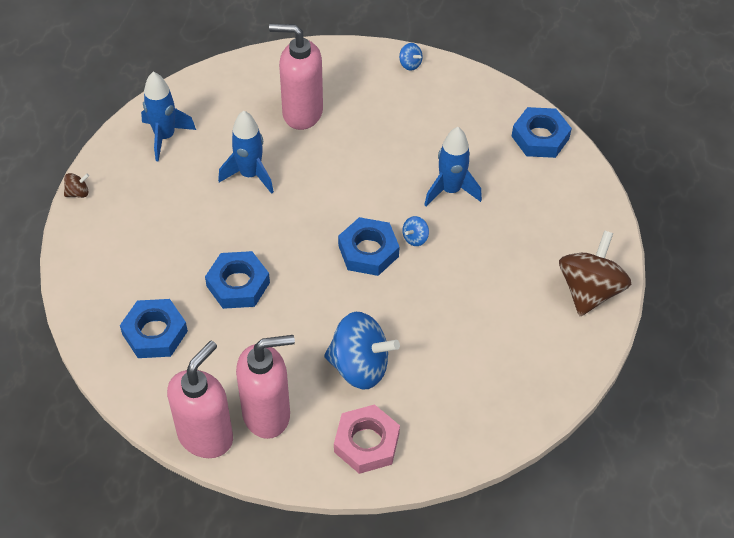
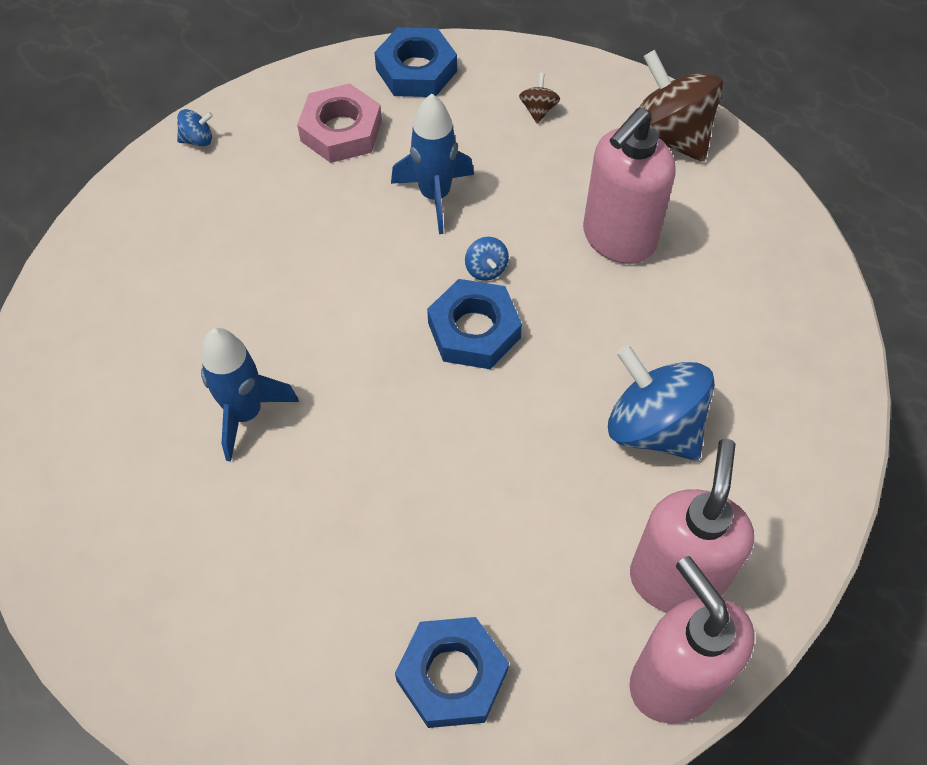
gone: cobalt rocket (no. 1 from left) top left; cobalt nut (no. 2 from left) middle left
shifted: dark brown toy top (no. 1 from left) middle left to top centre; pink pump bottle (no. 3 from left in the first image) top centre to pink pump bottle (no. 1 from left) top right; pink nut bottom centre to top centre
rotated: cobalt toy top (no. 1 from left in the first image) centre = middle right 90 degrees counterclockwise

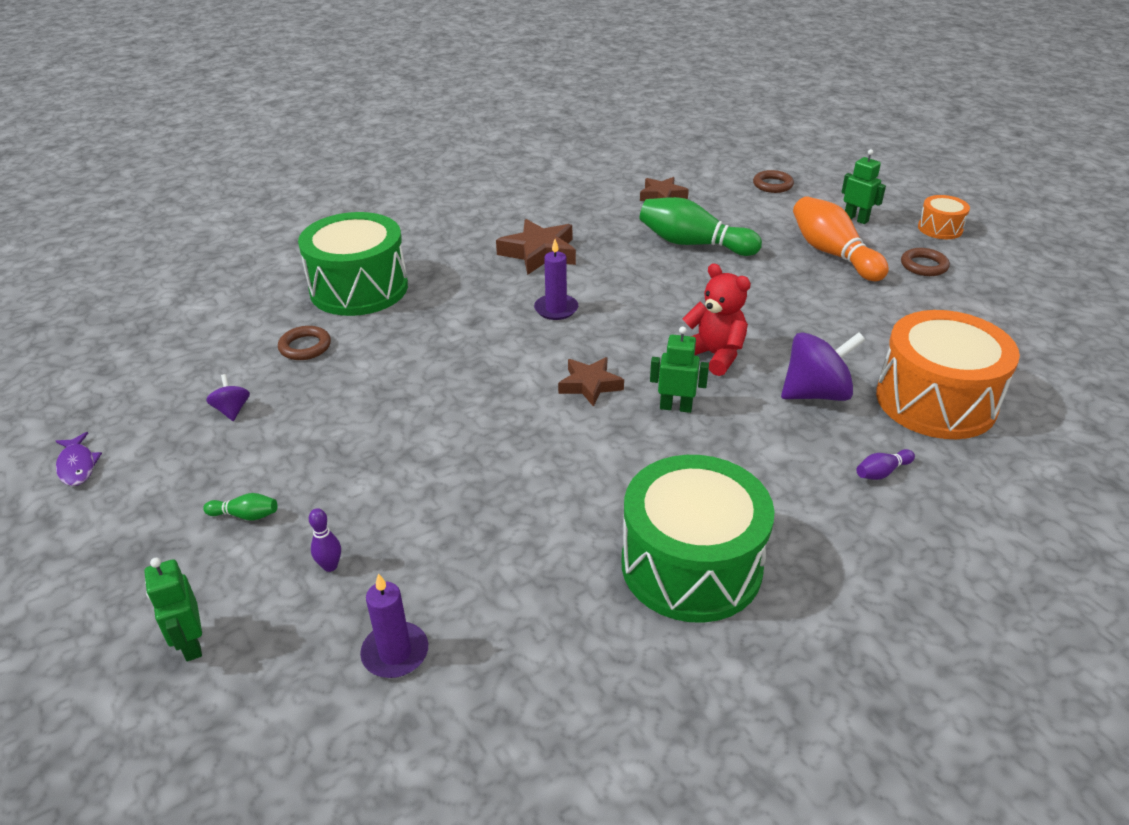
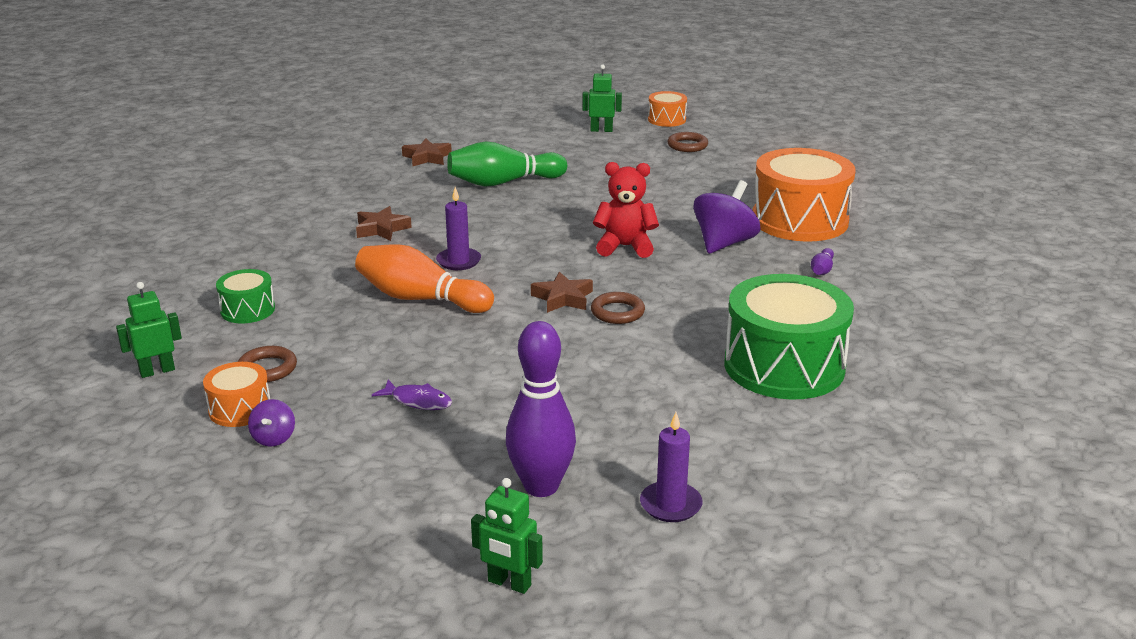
gone: leaf-green tenpin (no. 1 from left) middle left
new: orange snare drum (no. 1 from left) middle left
shifted: violet fish middle left to centre; leaf-green robot (no. 2 from left in the first image) centre to leaf-green robot (no. 1 from left) middle left; dark brown hoop (no. 2 from left) top right to centre; orange tenpin top right to centre
rotated: violet toy top (no. 1 from left) middle left = middle left 120 degrees counterclockwise
scaled: leaf-green snare drum (no. 1 from left) top left = middle left x0.48; violet tenpin (no. 1 from left) middle left = centre x2.38; dark brown star shape (no. 1 from left) top centre = centre x0.66

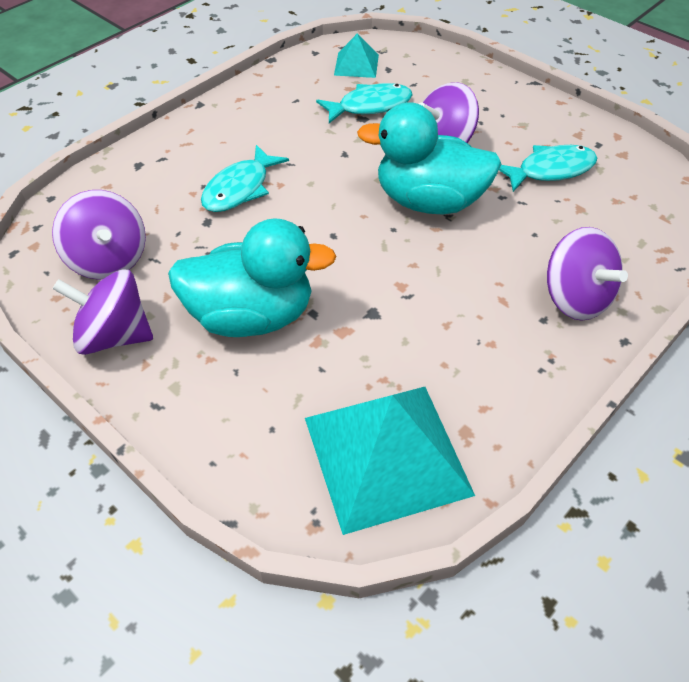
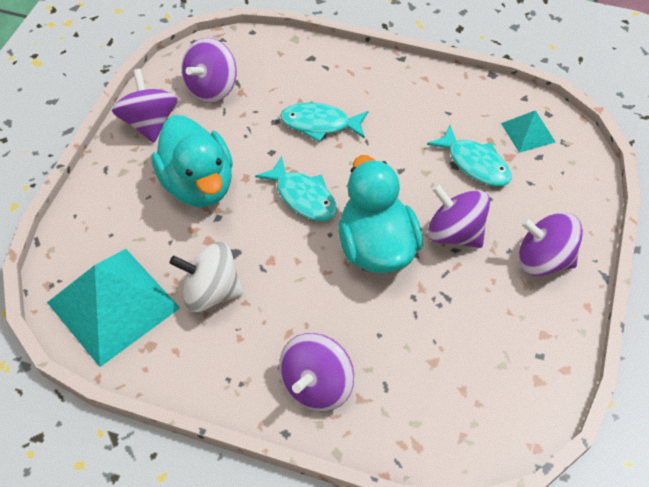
new: pure white toy top middle left; violet toy top (no. 5 from left) middle right
shifted: turquoise fish (no. 3 from left in the first image) top right to turquoise fish (no. 1 from left) centre

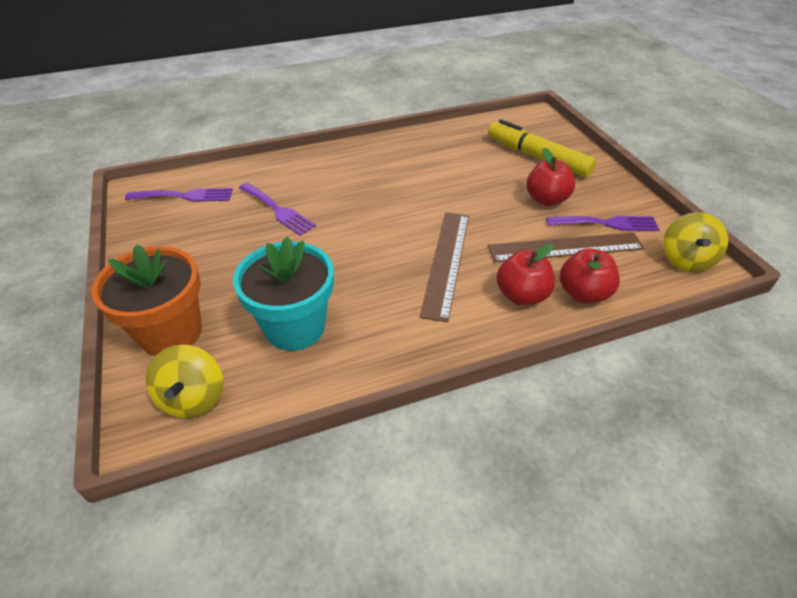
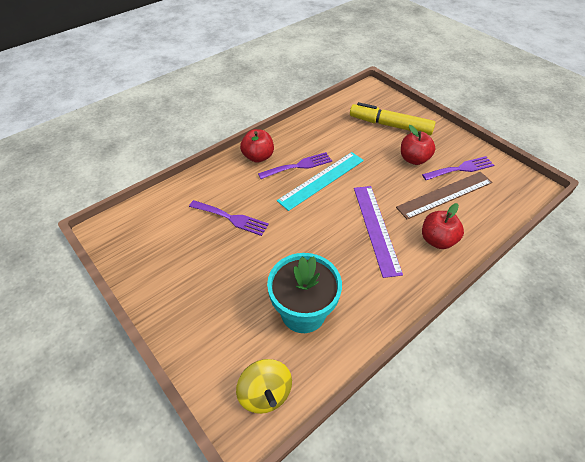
gone: orange flower pot middle left; bright yellow toy top (no. 2 from left) middle right
new: turquoise measuring stick centre
shifted: violet dinner fork (no. 1 from left in the first image) top left to violet dinner fork (no. 2 from left) centre; crimson toy apple (no. 3 from left in the first image) middle right to crimson toy apple (no. 1 from left) top centre
repainted: dark brown measuring stick (no. 1 from left) centre to violet measuring stick centre

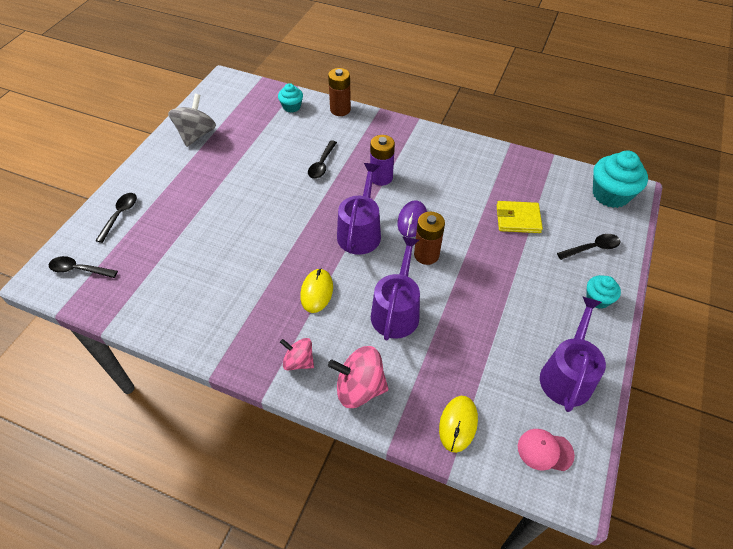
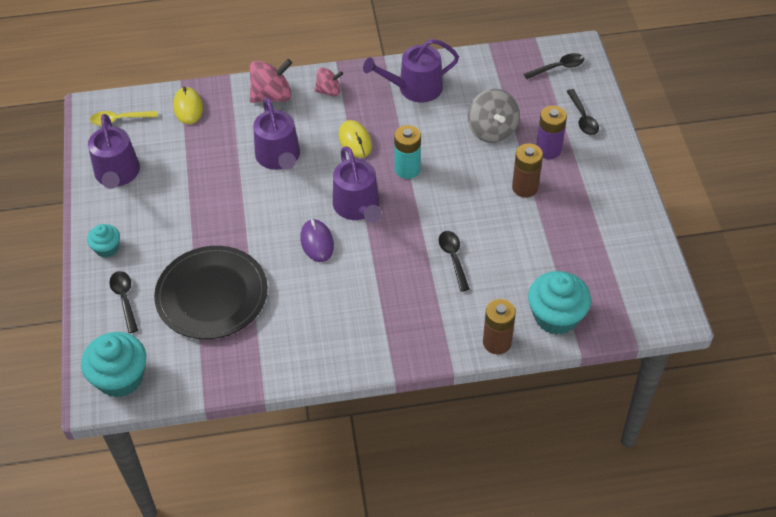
new: violet sprinkling can (no. 4 from left) top centre; turquoise battery top centre
shifted: ash-grey toy top top left to top centre; violet battery top centre to top right; dark brown battery (no. 2 from left) centre to top right
swapped: bright yellow card wallet middle right to black dinner plate middle left; pink cap bottom right to bright yellow tablespoon top left
rotated: black tablespoon (no. 4 from left in the first image) middle right = middle left 120 degrees clockwise
scaled: turquoise cupcake (no. 1 from left in the first image) top centre = middle right x1.80

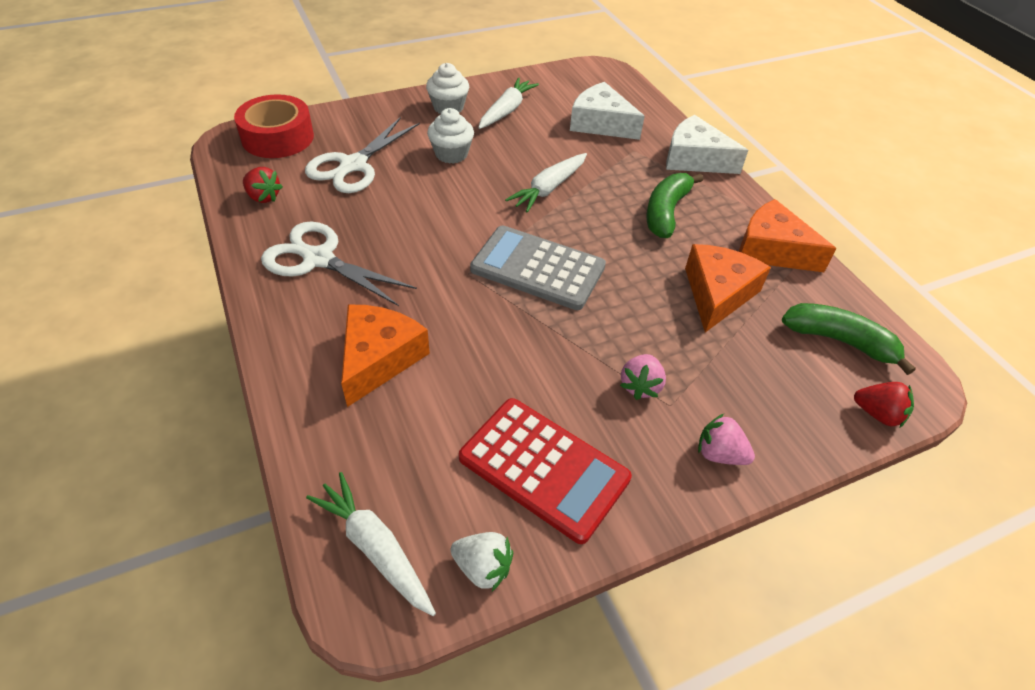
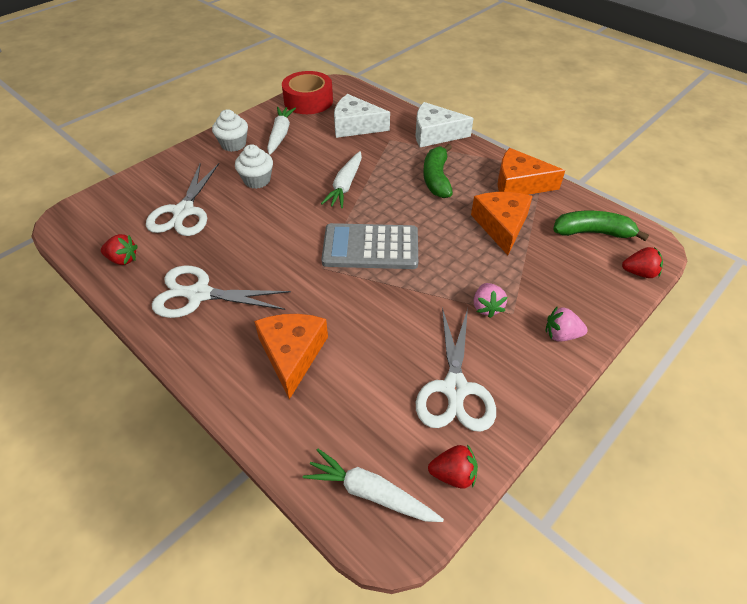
shifted: crimson roll of tape top left to top centre
swapped: crimson pocket calculator bottom centre to pure white scissors (no. 3 from left) centre
repainted: pure white toy strawberry bottom centre to crimson toy strawberry (no. 2 from left) bottom centre

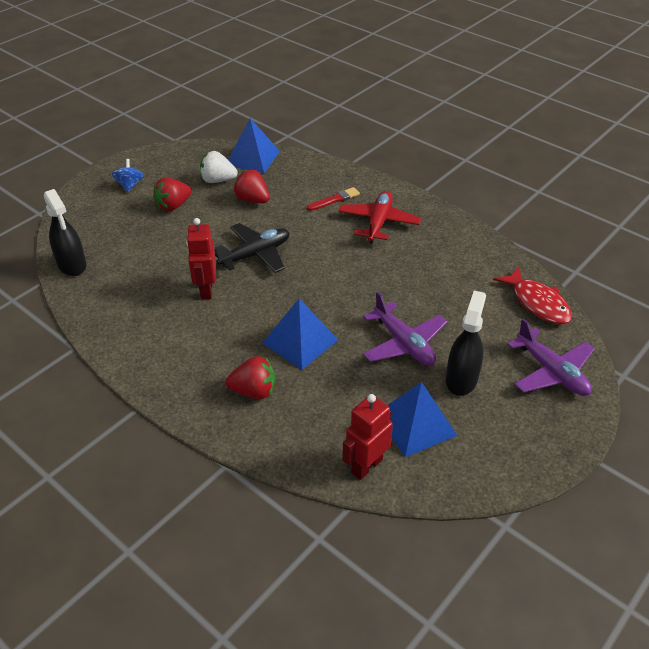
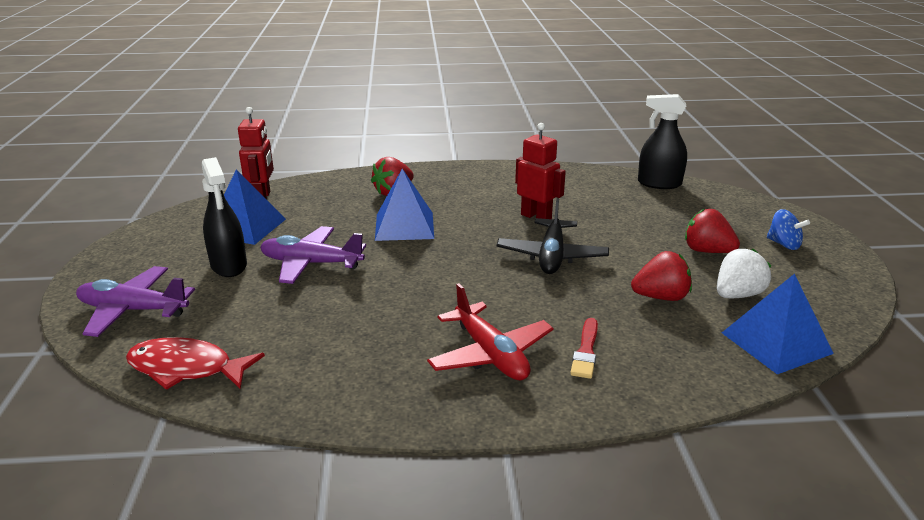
rotated: crimson toy strawberry (no. 1 from left in the first image) top left = middle right 60 degrees counterclockwise

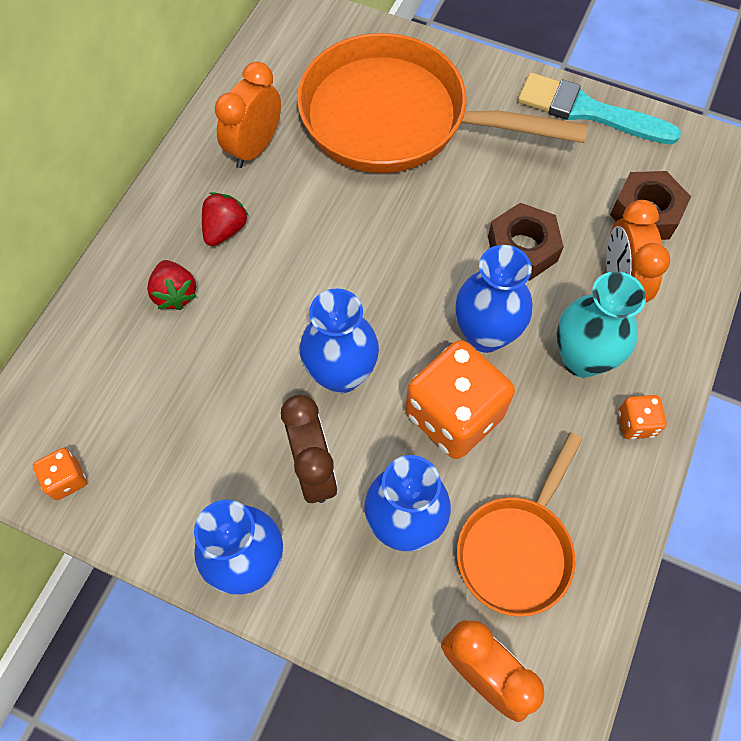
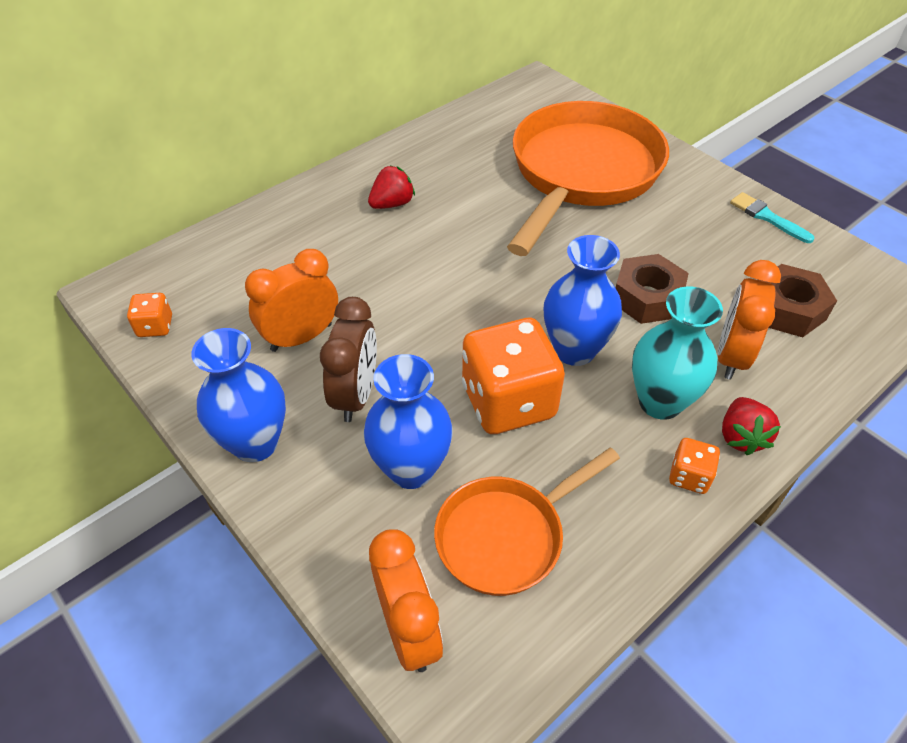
gone: cobalt vase (no. 2 from left) centre
shifted: crimson toy strawberry (no. 1 from left in the first image) middle left to crimson toy strawberry (no. 2 from left) middle right; orange alarm clock (no. 1 from left) top centre to middle left
rotated: orange skillet (no. 1 from left in the first image) top centre = top centre 75 degrees clockwise
scaled: turquoise paint brush top right = top right x0.55

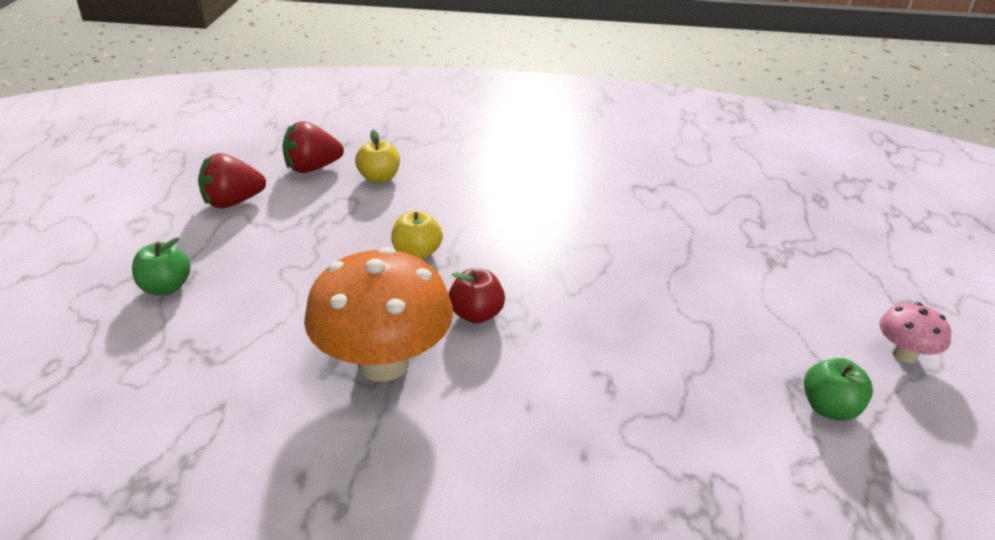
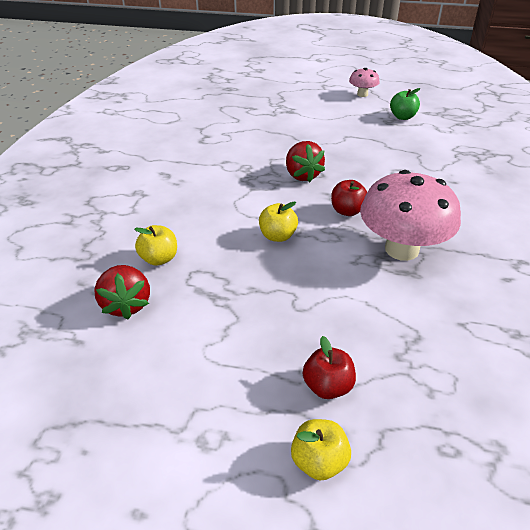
new: bright yellow toy apple (no. 3 from left) bottom centre
shifted: crimson toy strawberry (no. 1 from left in the first image) middle left to crimson toy strawberry (no. 2 from left) top centre
repainted: leaf-green toy apple (no. 1 from left) middle left to crimson toy apple (no. 1 from left) bottom centre; orange fungus centre to pink fungus (no. 2 from left) middle right

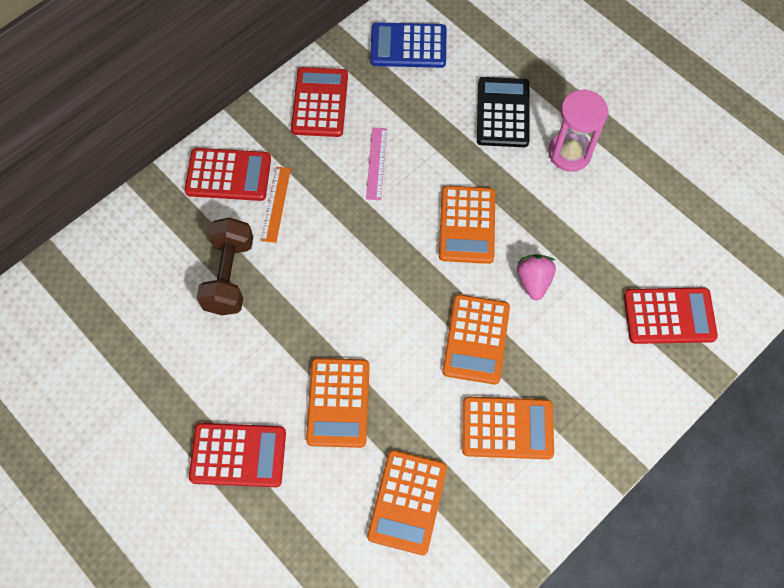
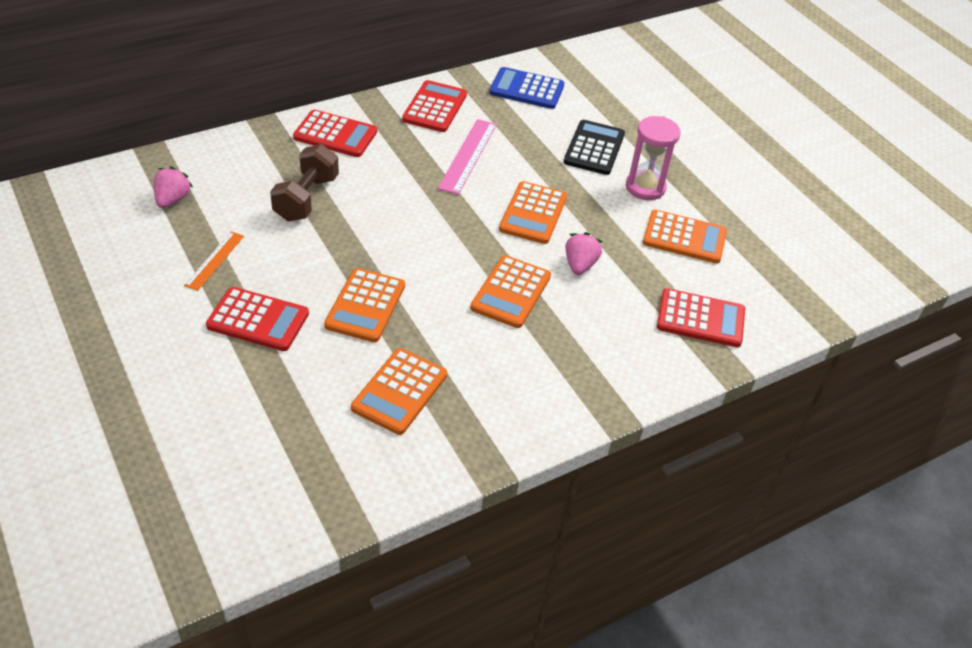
new: pink toy strawberry (no. 1 from left) top left
shifted: orange measuring stick centre to middle left; orange pocket calculator (no. 5 from left) bottom centre to middle right
scaled: pink measuring stick top centre = top centre x1.58

